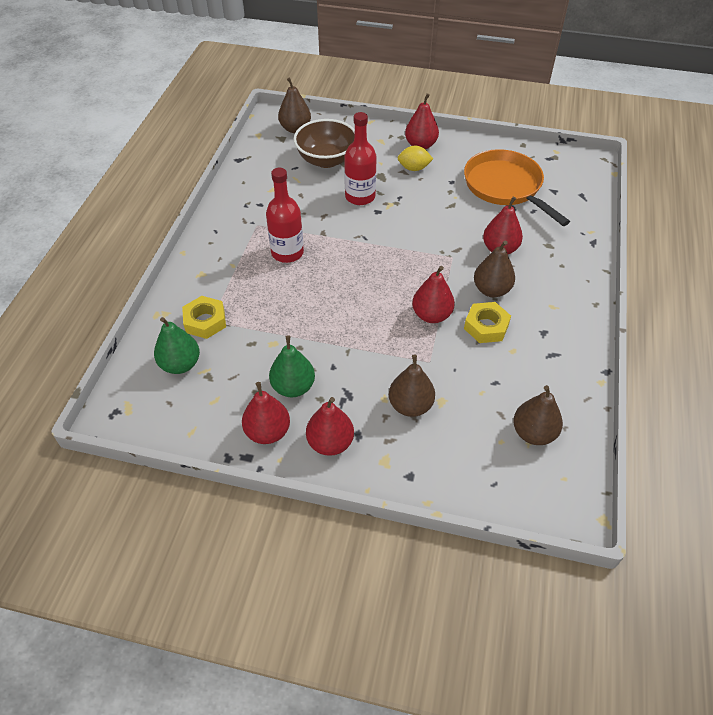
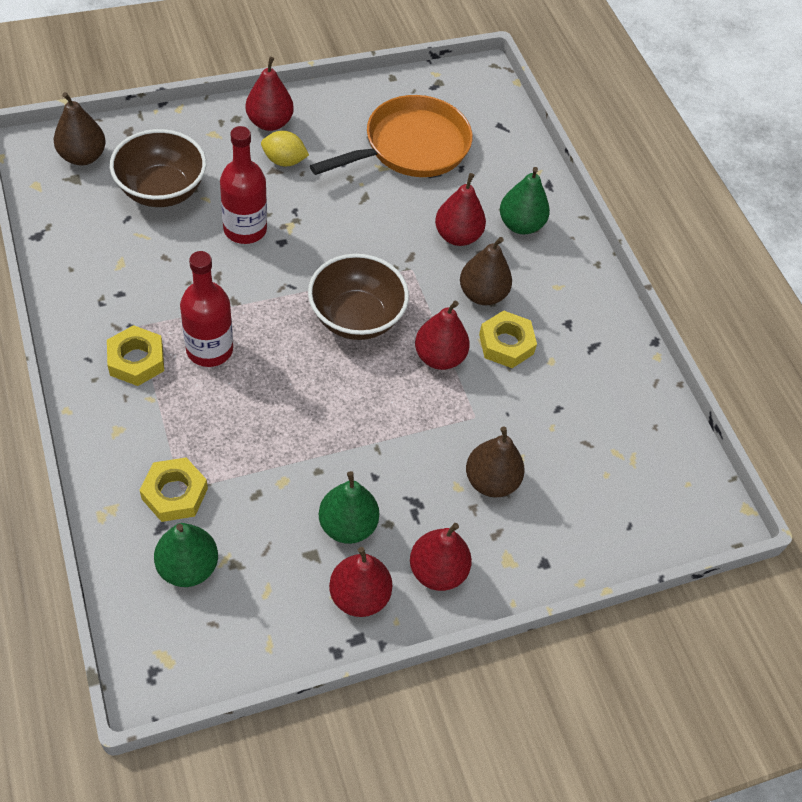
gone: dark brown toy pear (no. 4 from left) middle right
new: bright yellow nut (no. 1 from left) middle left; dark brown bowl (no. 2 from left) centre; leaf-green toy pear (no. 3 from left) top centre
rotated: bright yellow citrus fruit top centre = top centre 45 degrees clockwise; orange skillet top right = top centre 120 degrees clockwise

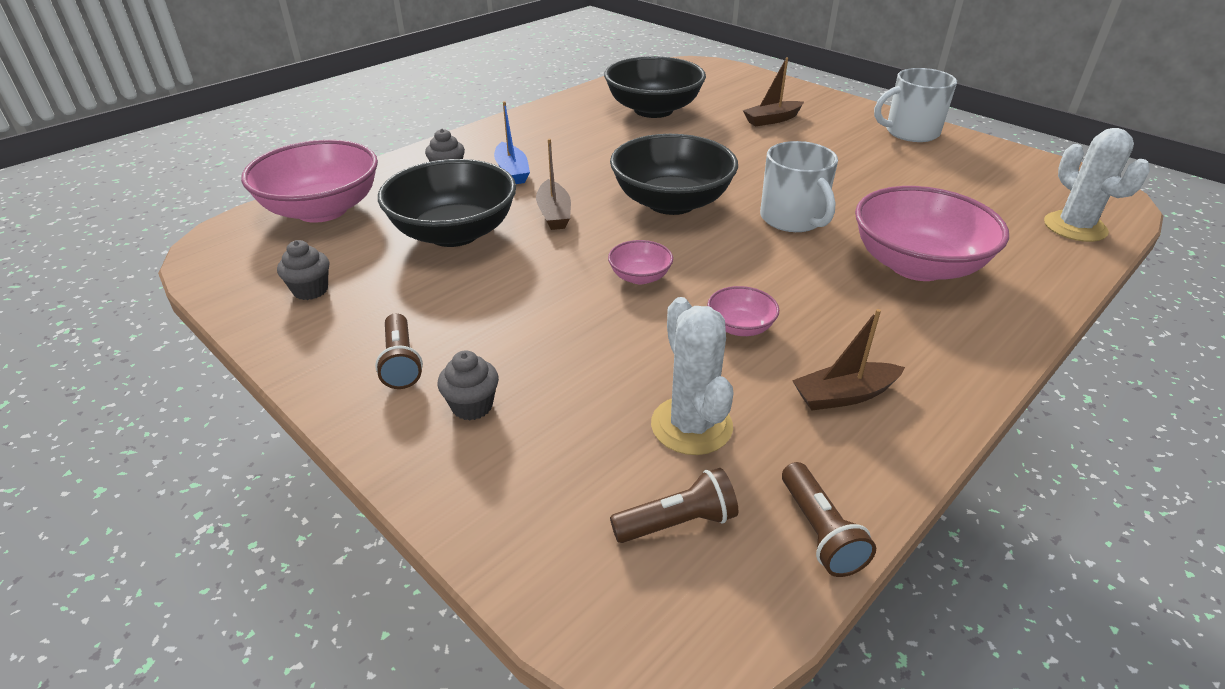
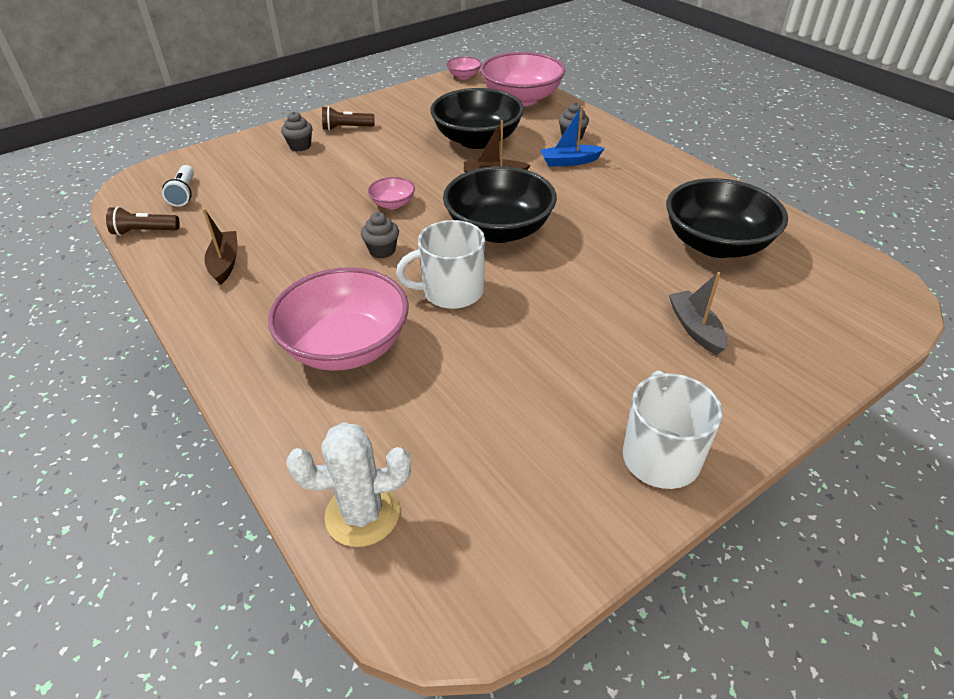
gone: pure white cactus (no. 1 from left) centre
shifted: ash-grey cupcake (no. 1 from left in the first image) middle left to ash-grey cupcake (no. 2 from left) centre; pink bowl (no. 3 from left) centre to top centre
repainted: dark brown torch (no. 2 from left) bottom centre to pure white torch top left; dark brown boat (no. 2 from left) top centre to ash-grey boat middle right

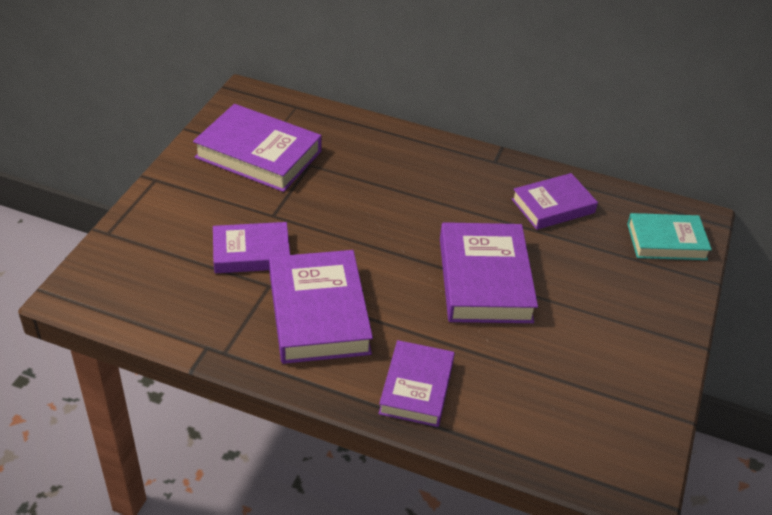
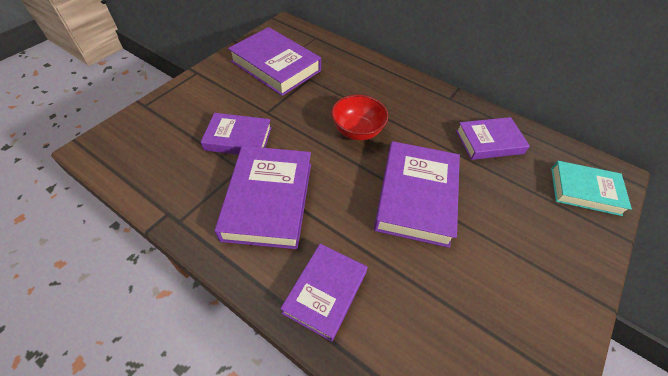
new: crimson bowl top centre

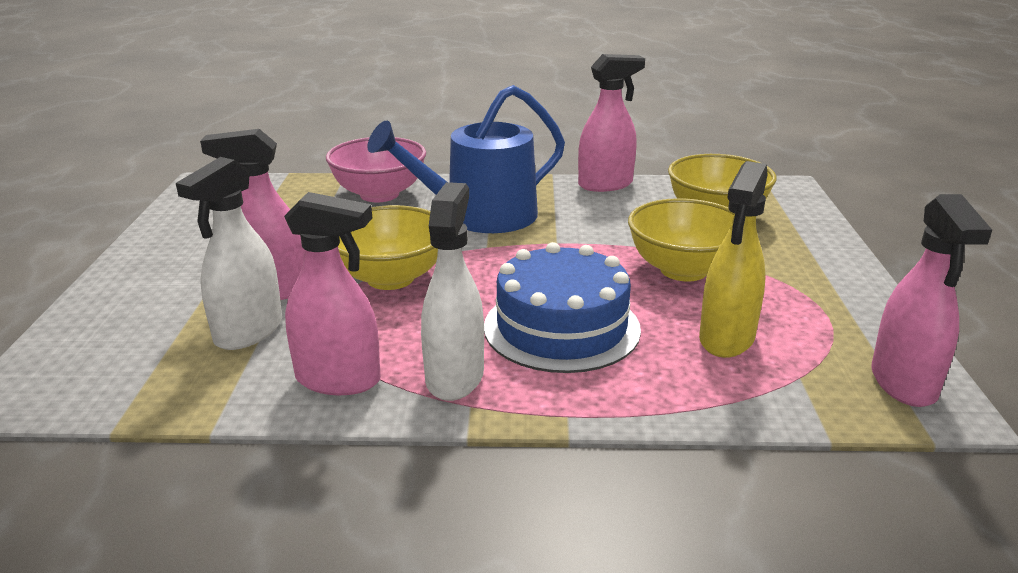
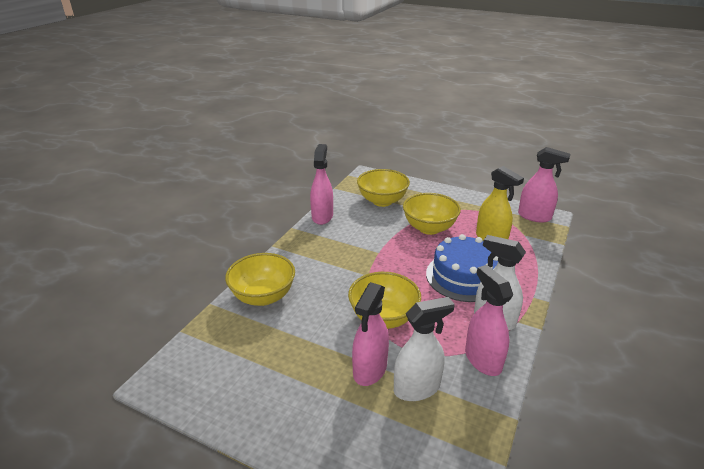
gone: cobalt sprinkling can top centre
repainted: pink bowl top centre to bright yellow bowl (no. 1 from left) centre
rotated: pure white spray cleaner (no. 1 from left) middle left = bottom centre 75 degrees counterclockwise; pink spray cleaner (no. 2 from left in the first image) middle left = bottom right 60 degrees counterclockwise

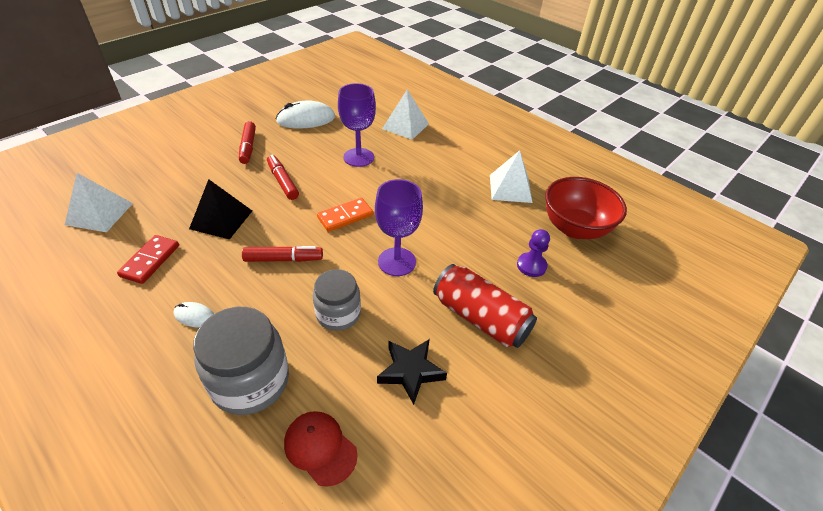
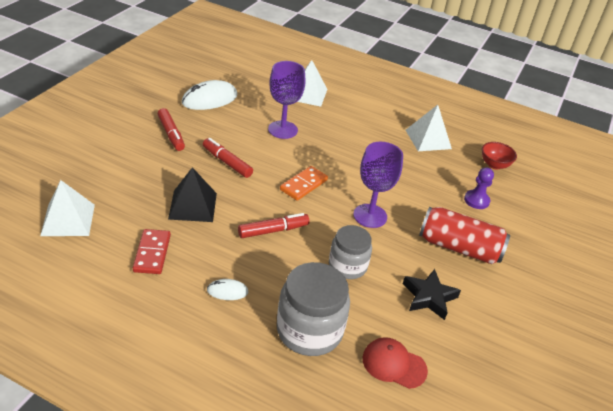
scaled: crimson bowl middle right = middle right x0.53

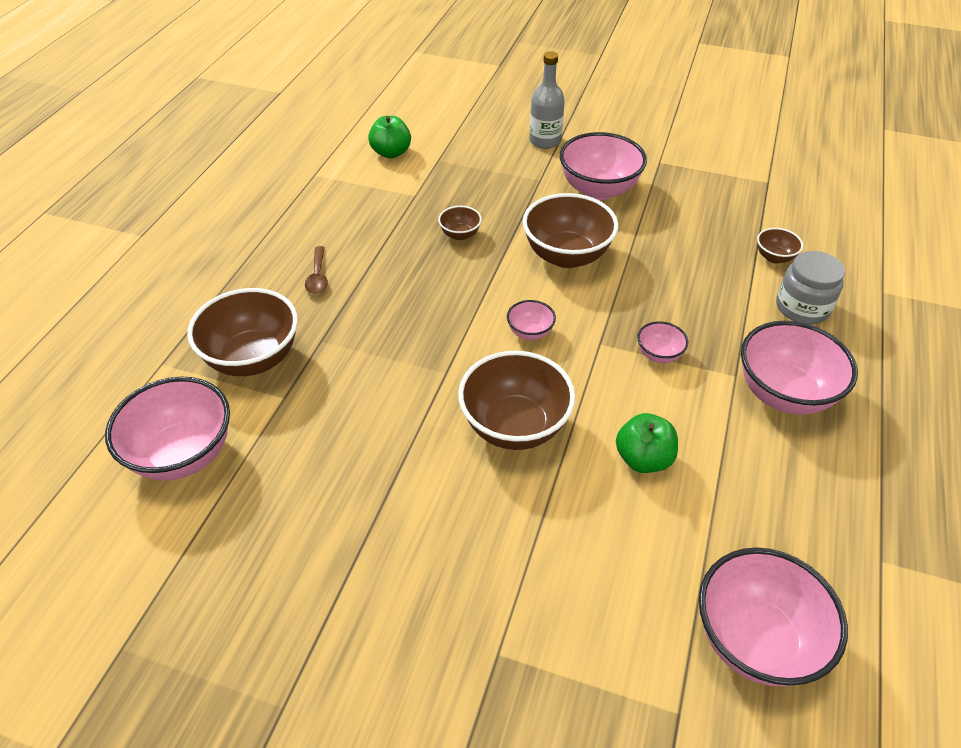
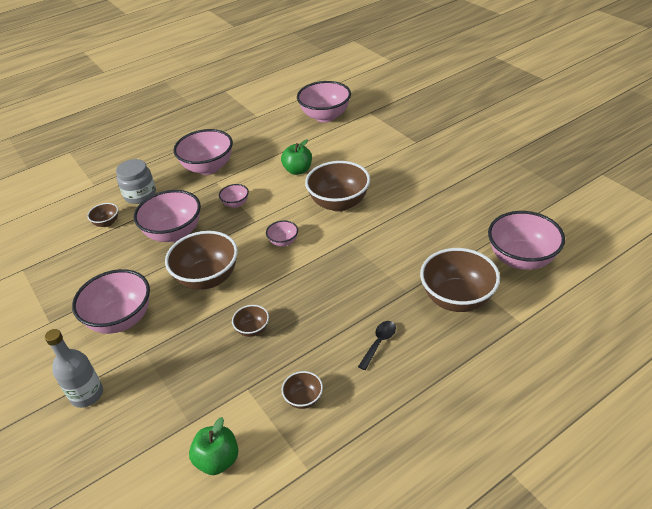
new: pink bowl (no. 2 from left) middle left; dark brown bowl (no. 4 from left) bottom centre
repainted: dark brown tablespoon middle left to black tablespoon bottom centre

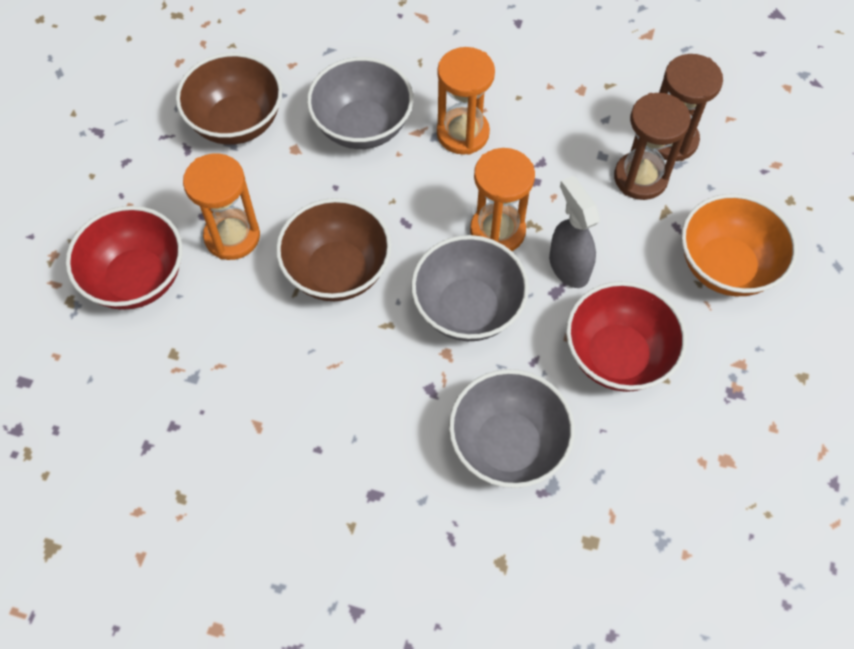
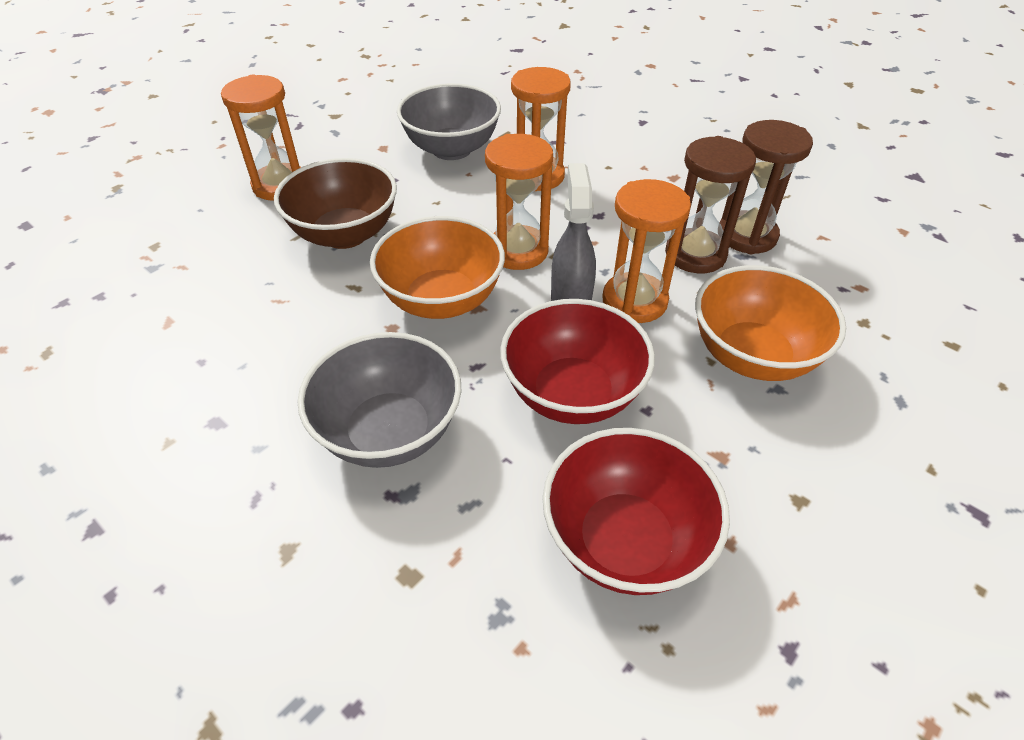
gone: dark brown bowl (no. 1 from left) top left
new: orange sandglass (no. 4 from left) centre
shifted: crimson bowl (no. 1 from left in the first image) middle left to crimson bowl (no. 2 from left) bottom centre
repainted: ash-grey bowl (no. 2 from left) centre to orange bowl (no. 1 from left) centre

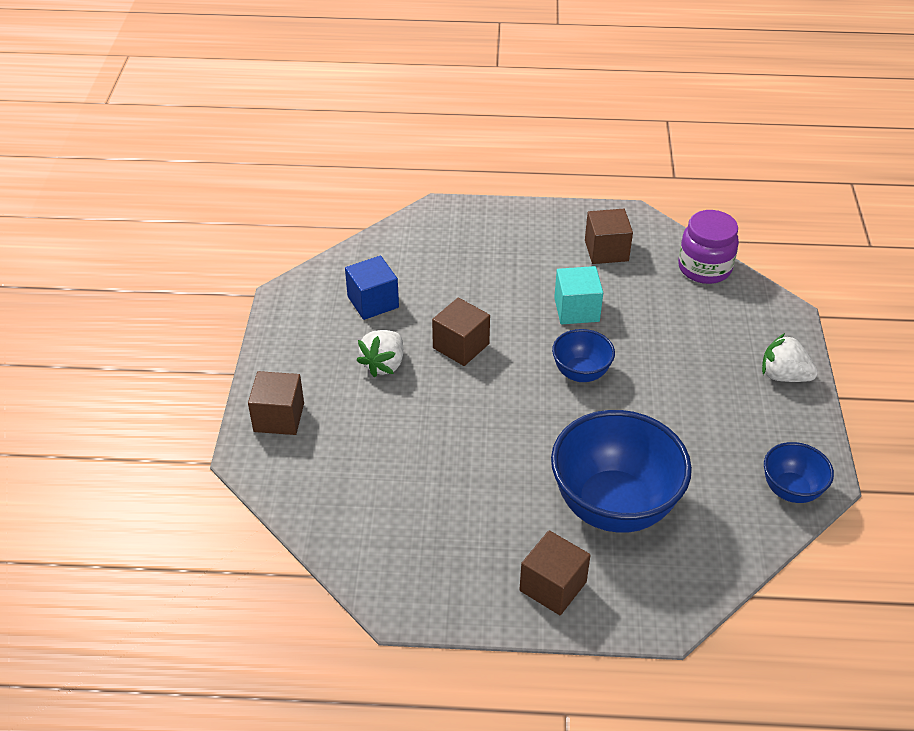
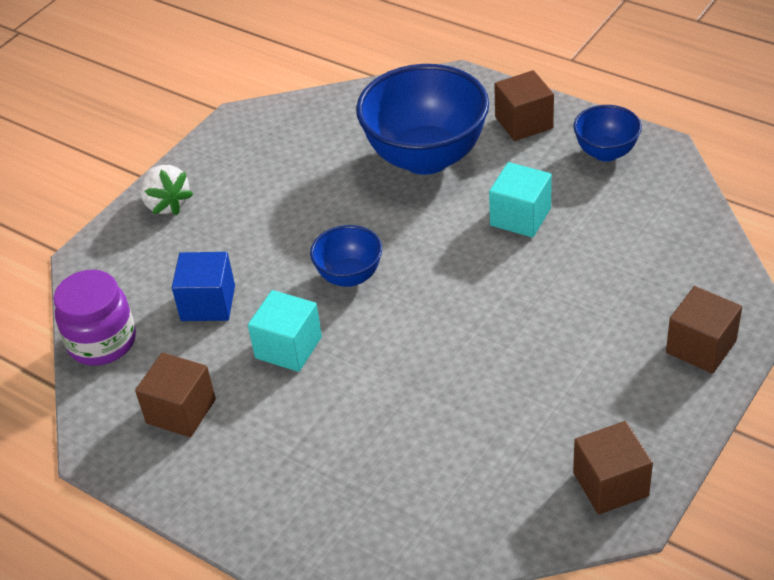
gone: pure white toy strawberry (no. 1 from left) centre
new: turquoise block (no. 2 from left) middle right
shifted: cobalt block centre to middle left; dark brown block (no. 2 from left in the first image) centre to dark brown block (no. 3 from left) bottom right; cobalt bowl (no. 3 from left) middle right to top right

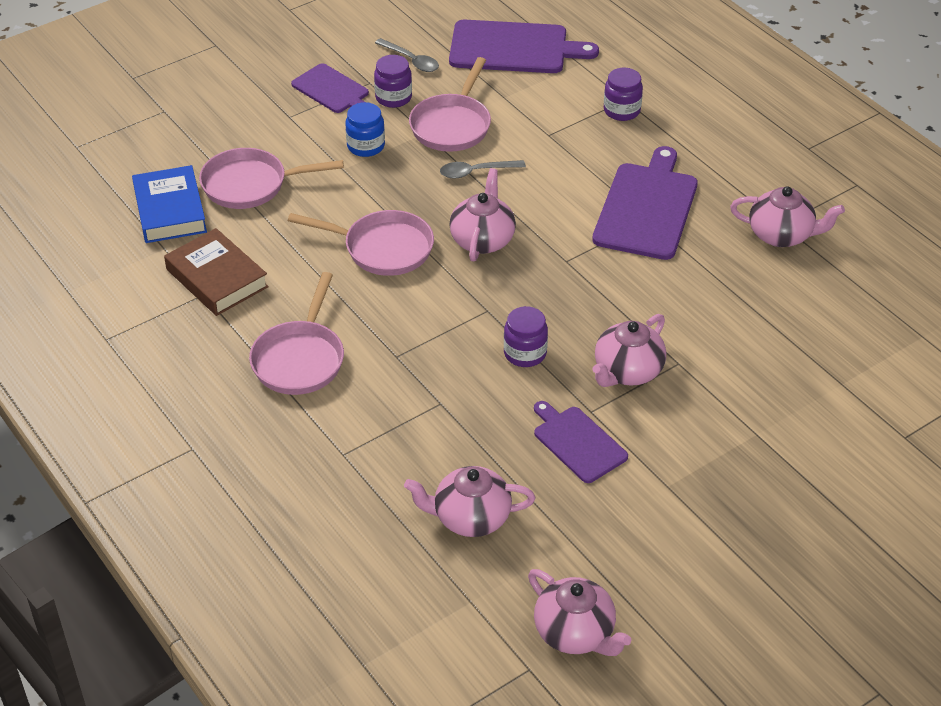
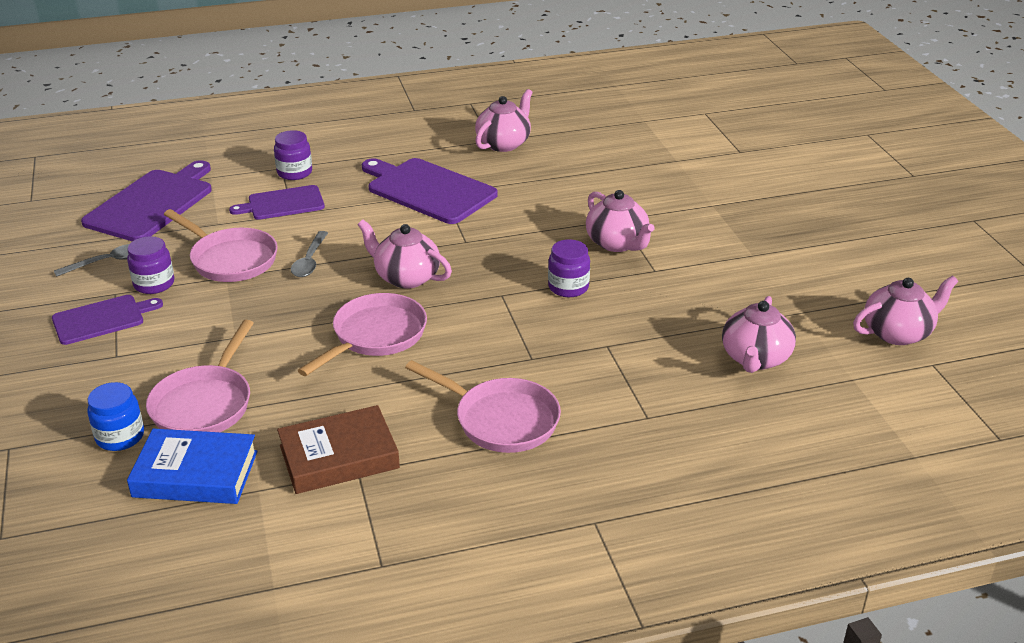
shifted: cobalt jam jar top centre to middle left; violet cutting board (no. 3 from left) centre to top left

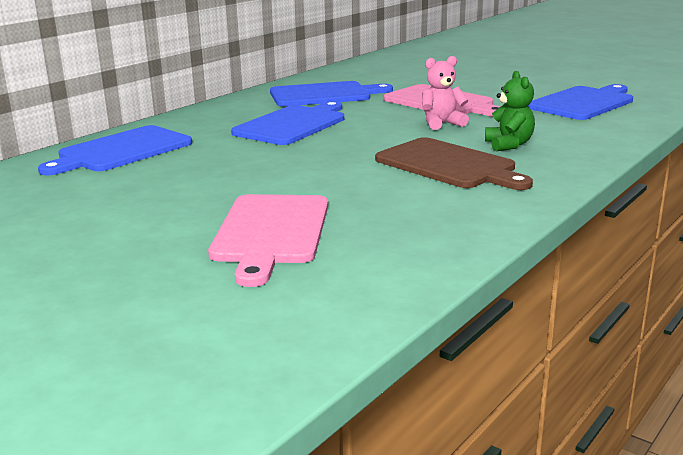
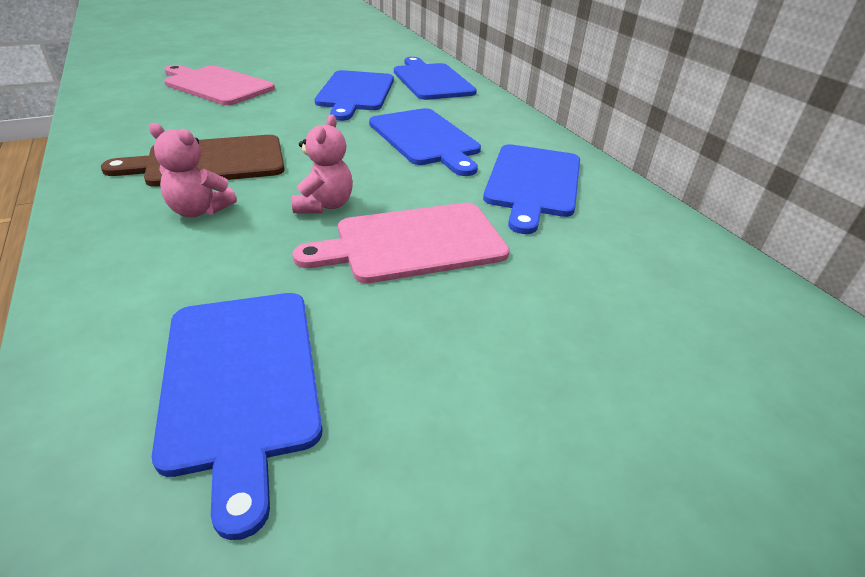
new: cobalt cutting board (no. 2 from left) top centre
repainted: leaf-green teddy bear top right to pink teddy bear (no. 1 from left) top left

